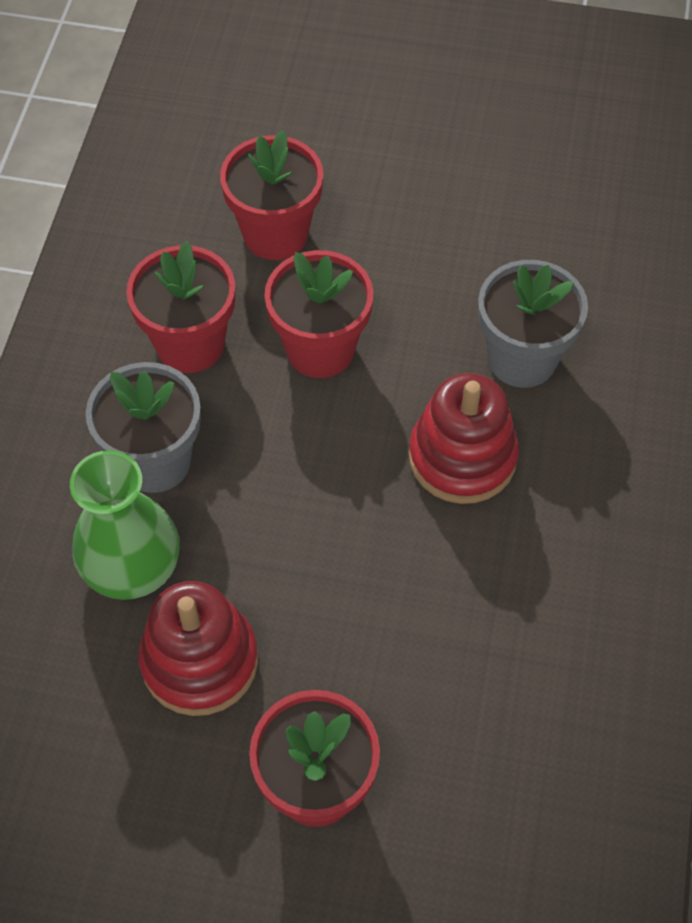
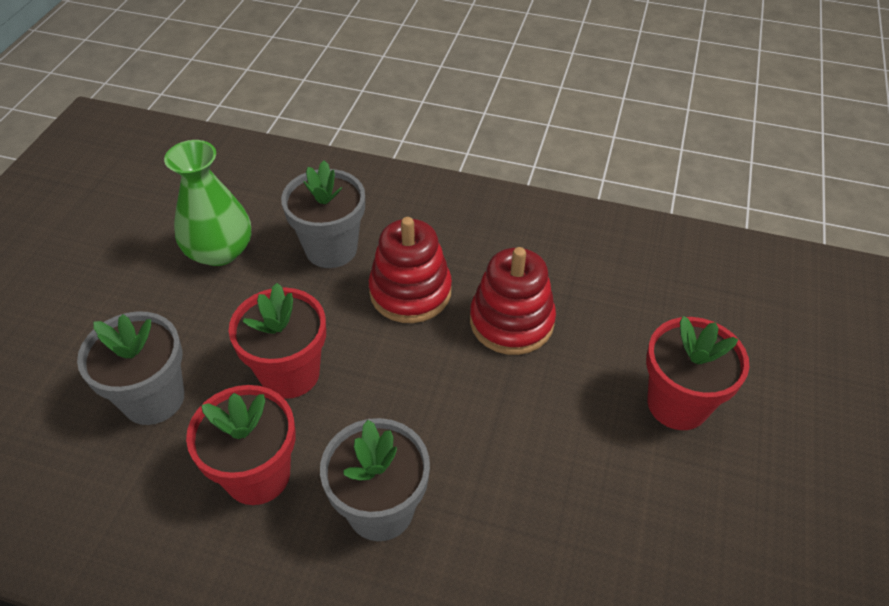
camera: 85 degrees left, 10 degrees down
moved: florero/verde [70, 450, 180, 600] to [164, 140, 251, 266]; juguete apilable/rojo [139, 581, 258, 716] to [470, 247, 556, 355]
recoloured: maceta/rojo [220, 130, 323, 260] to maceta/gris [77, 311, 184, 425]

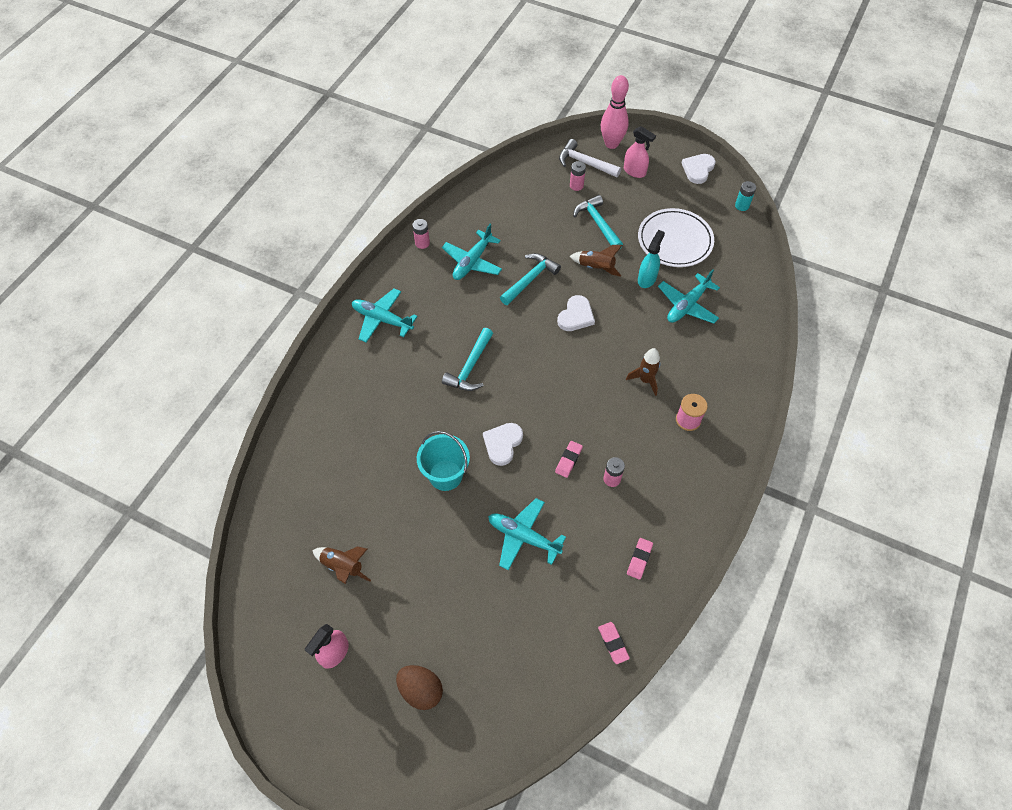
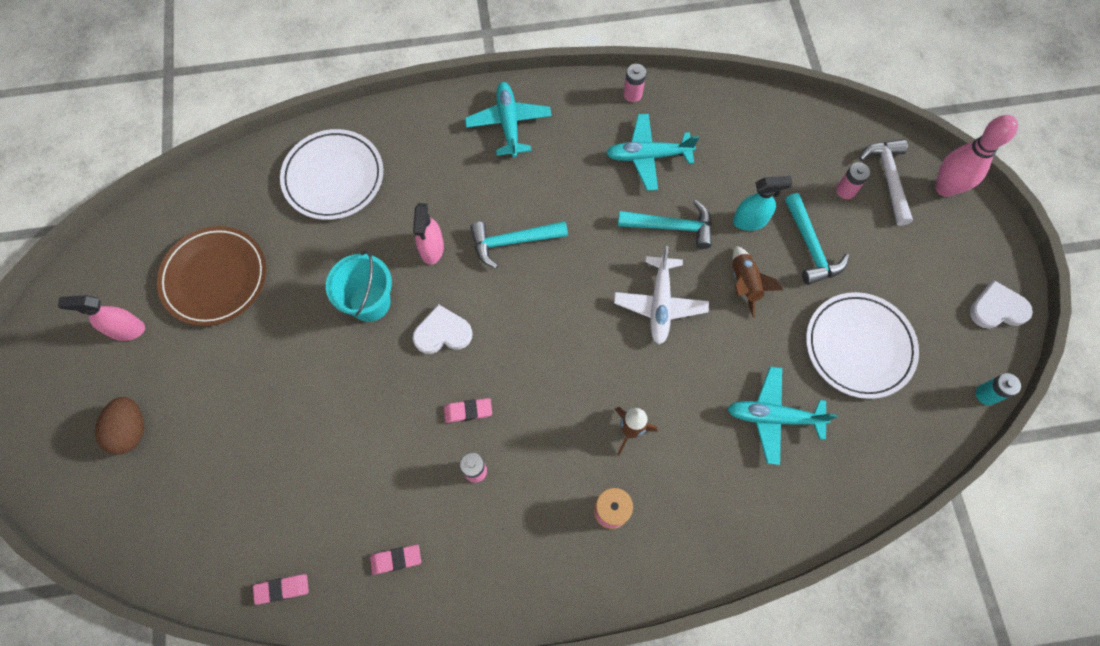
camera: 55 degrees right, 10 degrees up
removed: avión/turquesa [488, 498, 566, 570]
added: plato/blanco [280, 129, 383, 220]
moved: pulverizador/rosa [624, 126, 656, 178] to [413, 203, 444, 265]; pulverizador/turquesa [638, 230, 665, 288] to [733, 176, 793, 231]
replaced: corazón/blanco [557, 295, 595, 331] to avión/blanco [614, 246, 709, 345]; cohete/marrón [313, 547, 371, 584] to plato/marrón [157, 226, 266, 326]
turned: martillo/turquesa [573, 195, 623, 246] = [785, 193, 849, 285] 135 degrees clockwise; goma de borrar/rosa [598, 622, 630, 664] = [253, 574, 309, 605] 45 degrees clockwise

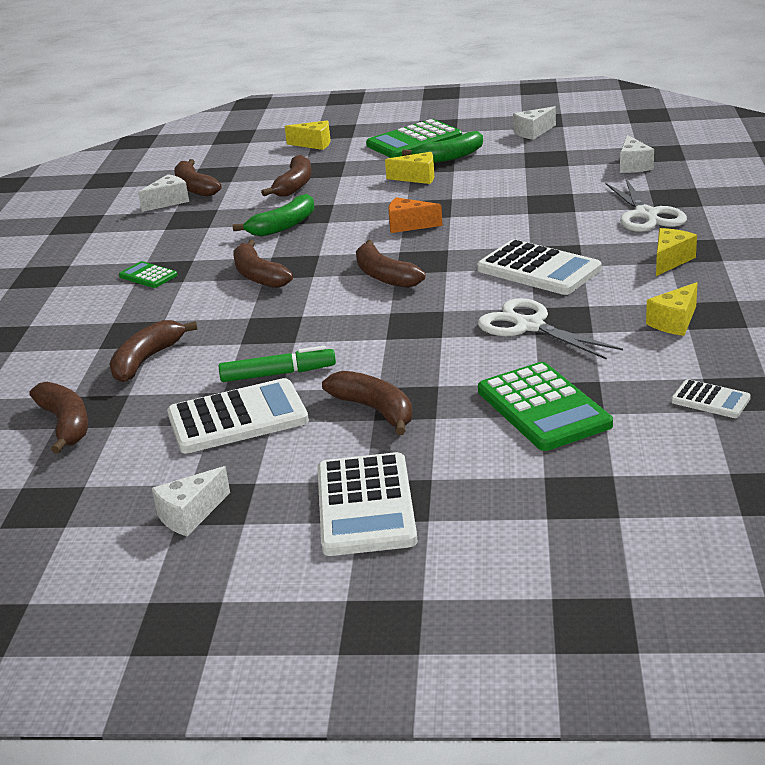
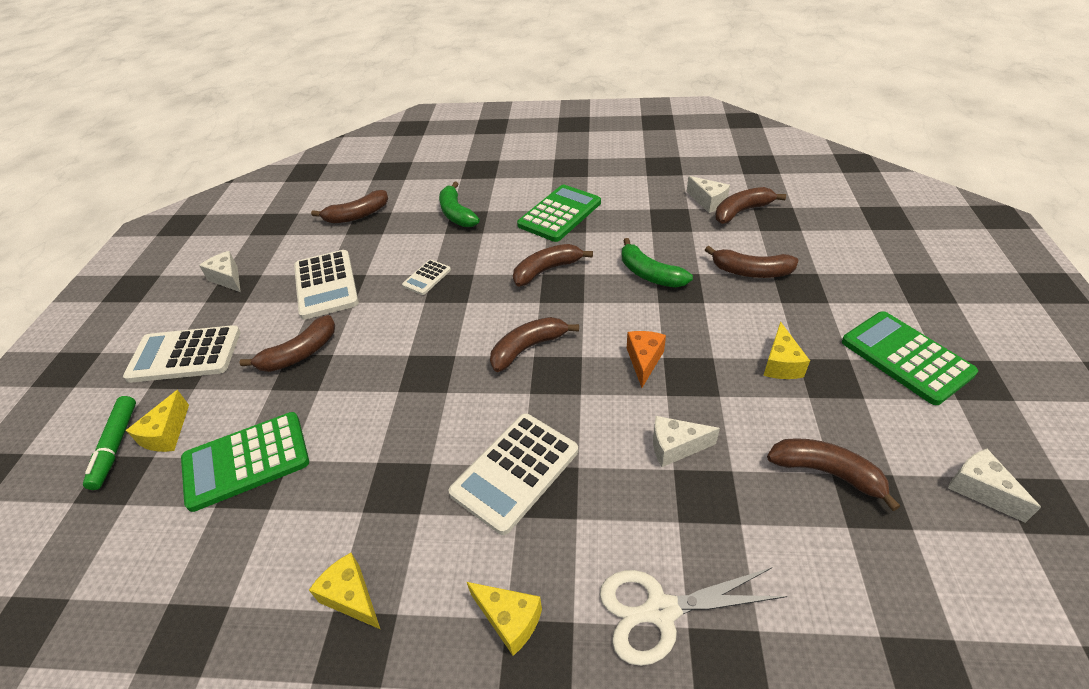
camera: 90 degrees right, 15 degrees up
removed: tijeras/blanco [478, 298, 623, 360]
moved: queso/amarillo [285, 120, 331, 150] to [126, 390, 189, 452]; plátano/verde [402, 131, 483, 163] to [439, 182, 480, 227]; queso/blanco [620, 135, 654, 173] to [653, 416, 720, 467]; plátano/marrón [110, 320, 197, 382] to [767, 438, 900, 511]; rotulador/verde [219, 346, 336, 382] to [83, 396, 136, 490]; calculadora/blanco [671, 379, 751, 418] to [402, 260, 451, 295]
resized: calculadora/verde [119, 261, 177, 288] = [517, 185, 601, 242] x1.95

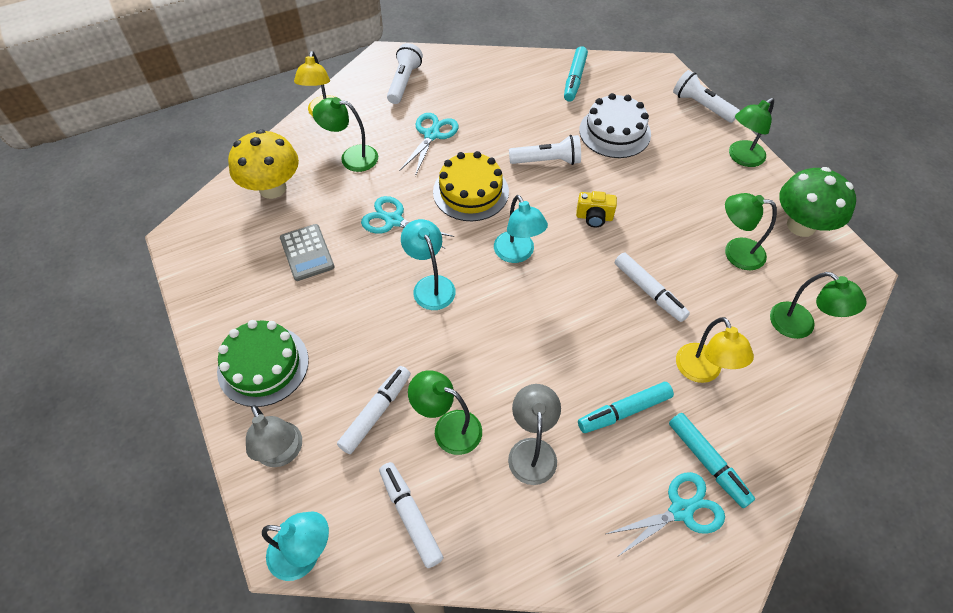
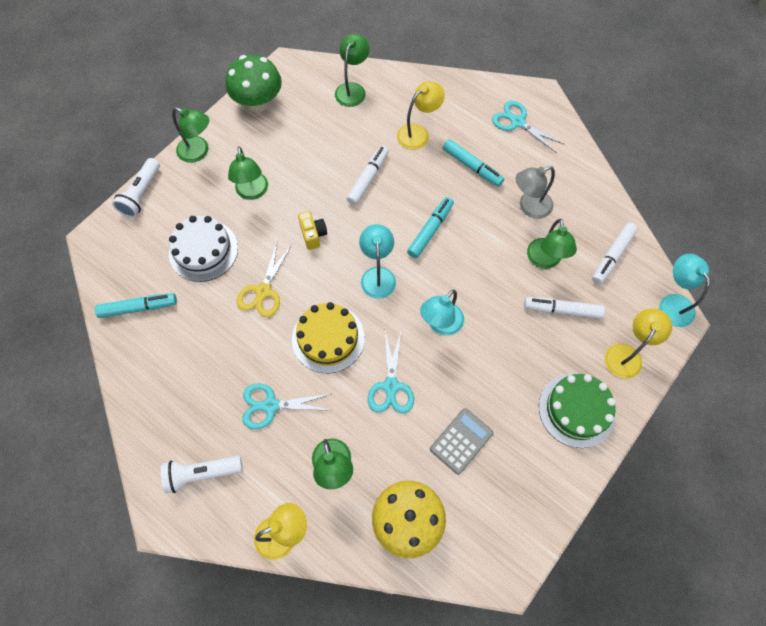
camera: 115 degrees left, 10 degrees up
moved: lámpara/verde [725, 193, 777, 270] to [228, 146, 268, 200]; rotulador/turquesa [669, 413, 755, 508] to [407, 197, 454, 258]
replaced: lámpara de mano/blanco [509, 135, 581, 165] to tijeras/amarillo [237, 243, 292, 317]
recoloured: lámpara/gris [246, 405, 302, 467] to lámpara/amarillo [605, 308, 672, 379]
turned: lámpara/turquesa [494, 195, 548, 263] = [359, 224, 396, 299] 45 degrees counterclockwise

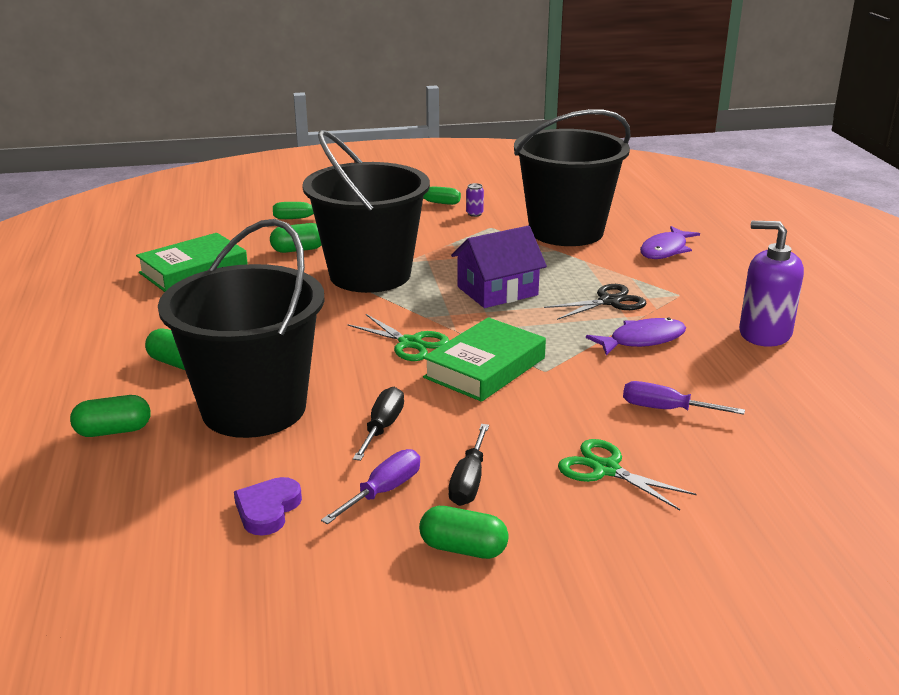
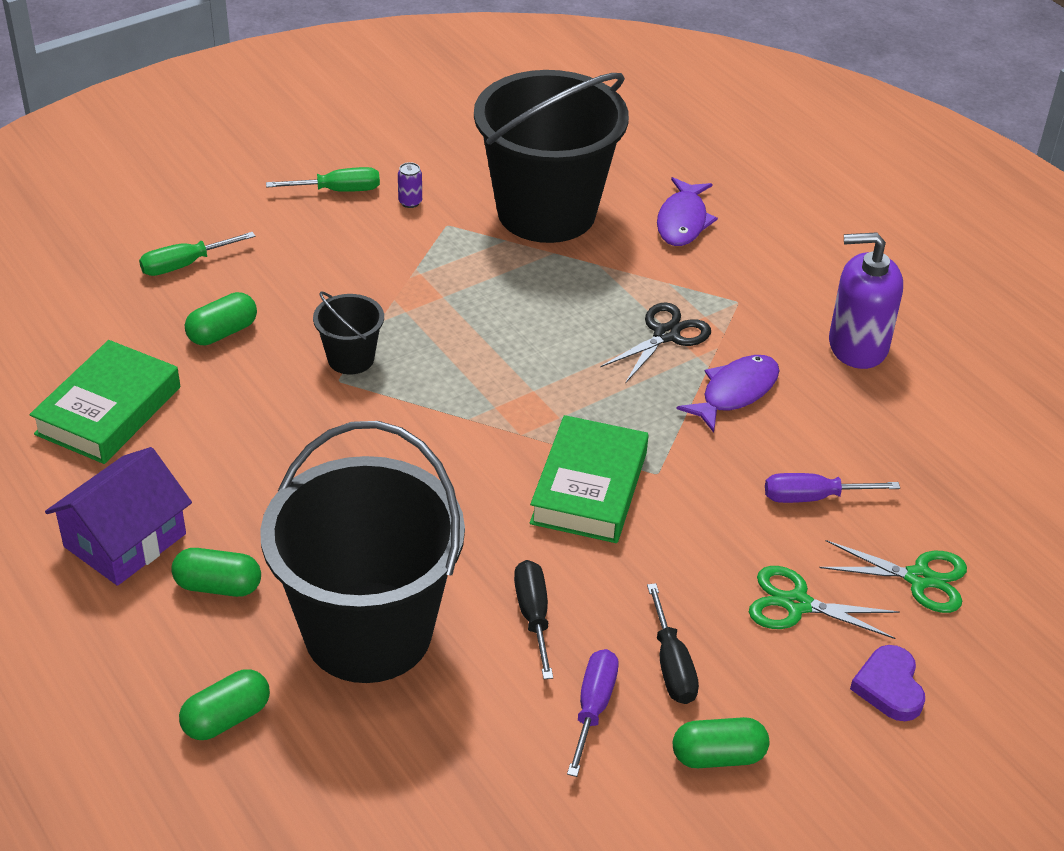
camera: 25 degrees left, 15 degrees up
moved: casa/morado [451, 226, 547, 308] to [45, 447, 192, 586]; tijeras/verde [348, 314, 449, 361] to [819, 540, 967, 613]; corazón/morado [234, 477, 302, 536] to [850, 645, 925, 721]
resized: balde/negro [302, 130, 430, 293] = [313, 292, 384, 374] x0.42

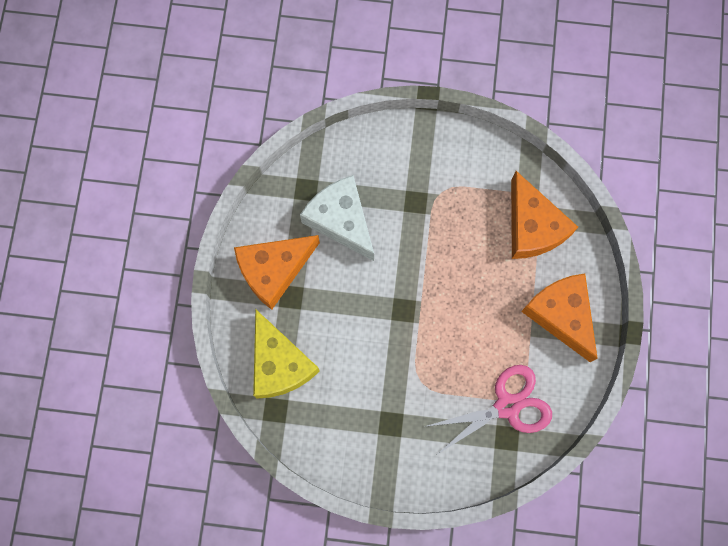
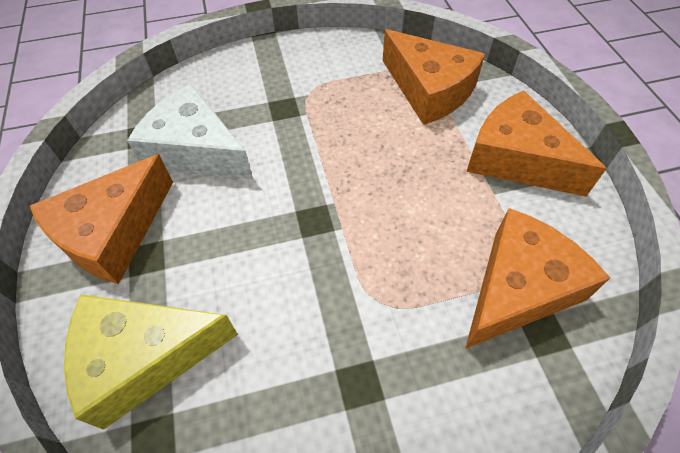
camera: 20 degrees left, 20 degrees down
replaced: tijeras/rosa [424, 365, 552, 454] to queso/naranja [465, 208, 610, 349]
turned: queso/amarillo [253, 309, 320, 399] = [64, 294, 238, 430] 120 degrees clockwise

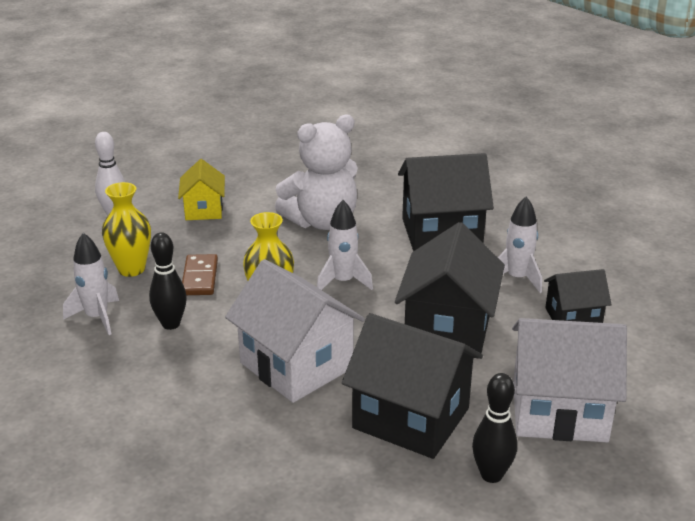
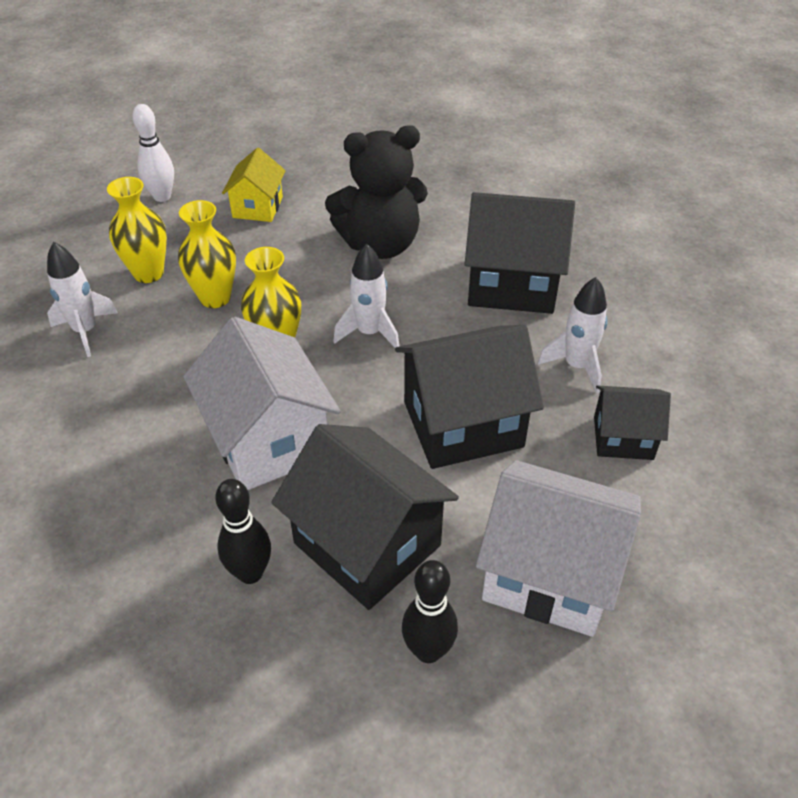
camera: 15 degrees right, 15 degrees up
moved: bolo/negro [149, 232, 187, 330] to [215, 479, 271, 584]
replaced: ficha de dominó/marrón [182, 254, 218, 295] to florero/amarillo [178, 200, 236, 308]
recoloured: osito/blanco [275, 115, 358, 230] to osito/negro [325, 125, 428, 259]
turned: casa/negro [395, 222, 505, 359] = [395, 325, 544, 469] 45 degrees clockwise

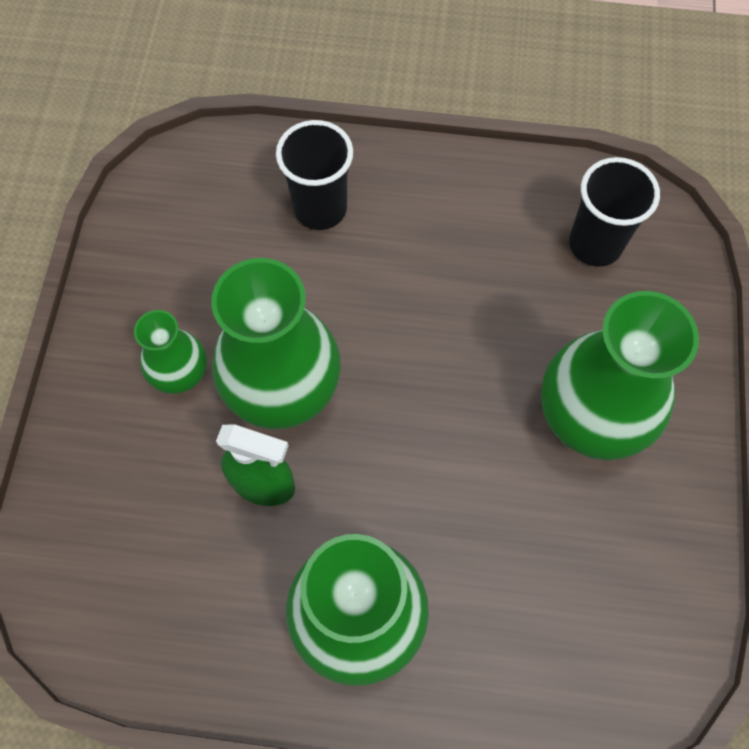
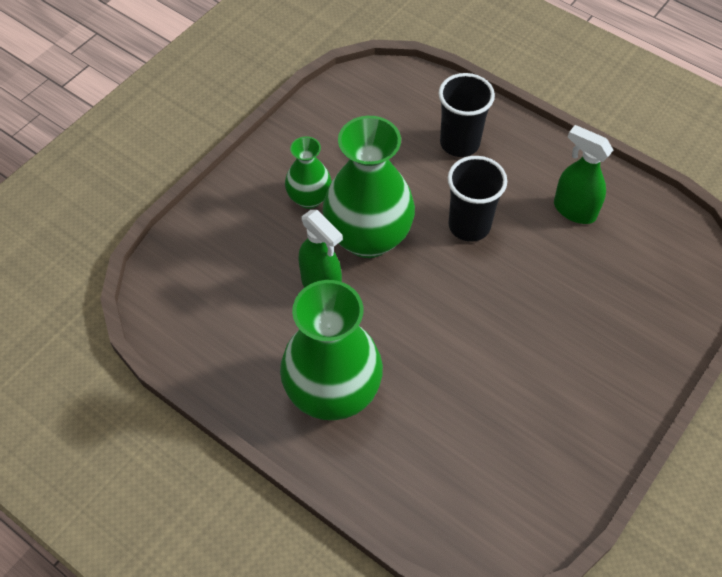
camera: 30 degrees right, 10 degrees down
removed: florero/verde [541, 291, 699, 460]
added: pulverizador/verde [554, 125, 613, 224]
moved: vaso/negro [569, 157, 660, 267] to [448, 156, 507, 242]

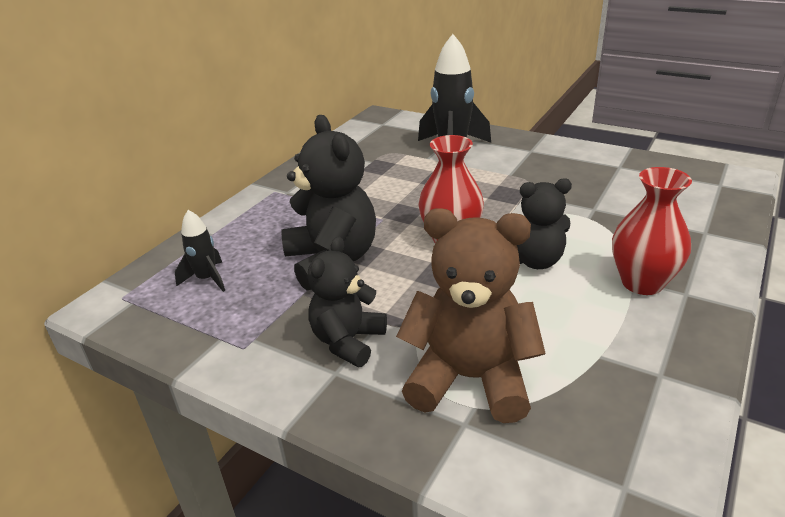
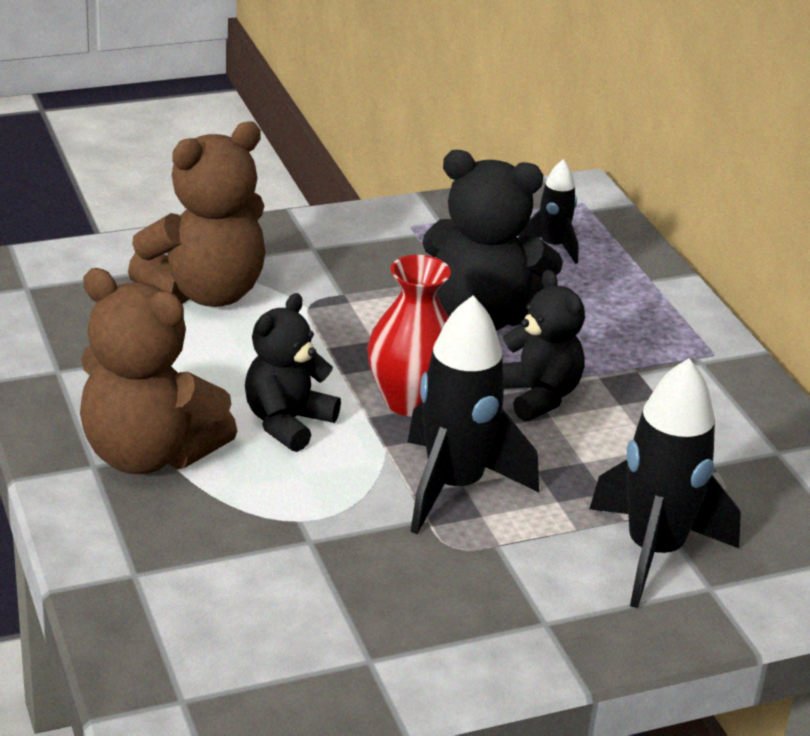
camera: 125 degrees right, 0 degrees up
added: cohete/negro [407, 295, 539, 534]
moved: osito/negro [307, 236, 387, 367] to [503, 270, 585, 422]
replaced: florero/rojo [612, 167, 692, 295] to osito/marrón [80, 268, 237, 474]

